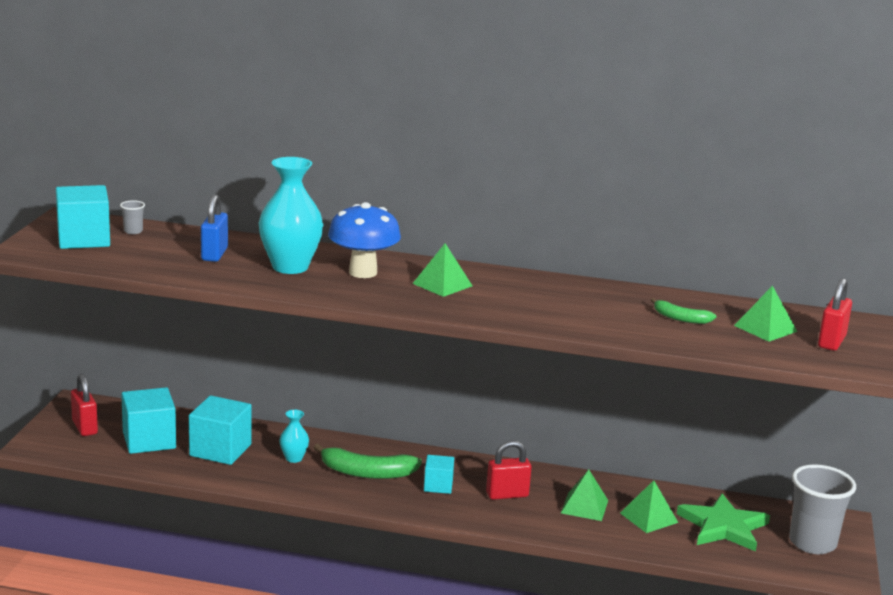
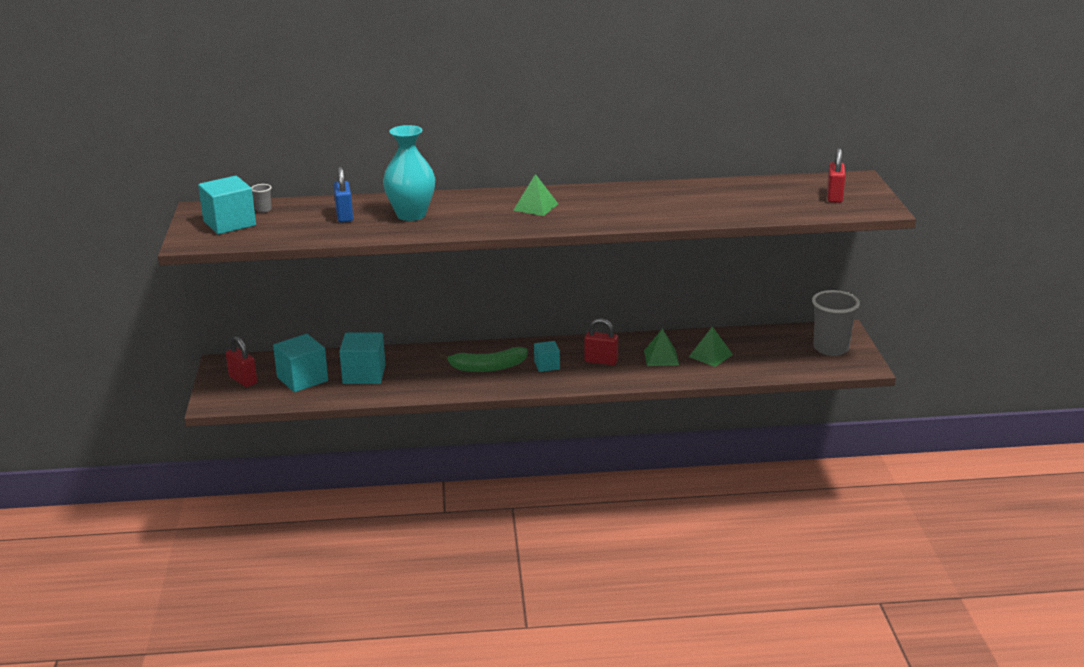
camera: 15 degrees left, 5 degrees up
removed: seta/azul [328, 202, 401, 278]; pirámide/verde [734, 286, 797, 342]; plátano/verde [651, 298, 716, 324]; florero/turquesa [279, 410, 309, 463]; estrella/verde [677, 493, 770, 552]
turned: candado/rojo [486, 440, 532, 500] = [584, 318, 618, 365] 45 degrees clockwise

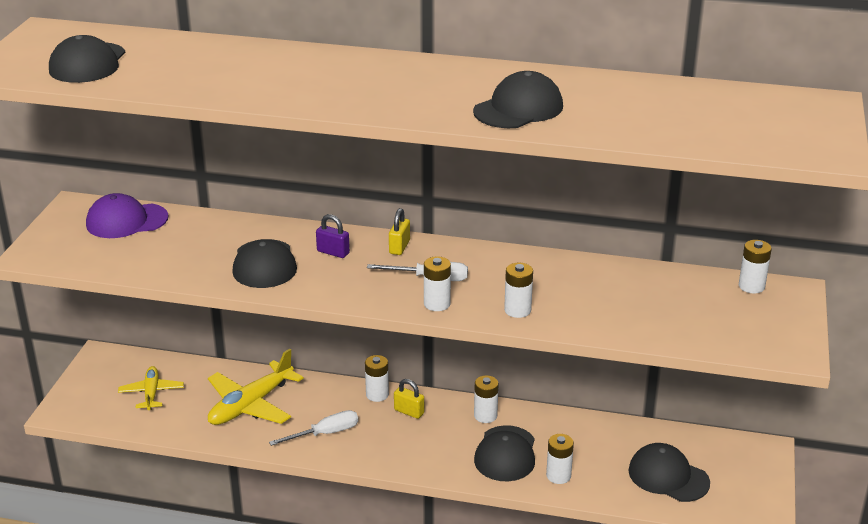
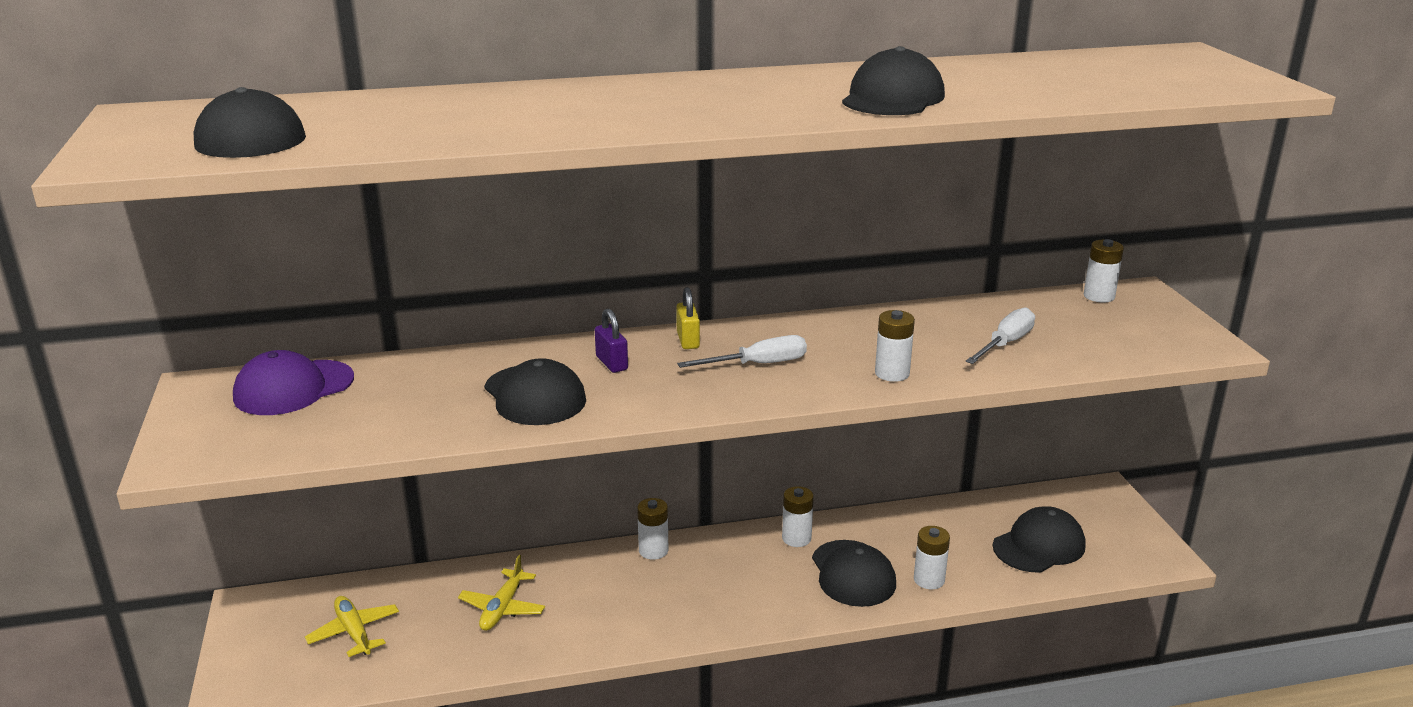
camera: 25 degrees left, 5 degrees down
removed: pila/blanco [424, 256, 451, 311]; candado/amarillo [394, 379, 424, 419]
moved: destornillador/blanco [269, 410, 358, 446] to [966, 307, 1035, 364]
turned: candado/morado [316, 214, 350, 258] = [595, 309, 628, 373] 60 degrees clockwise; gorra/negro [628, 443, 710, 502] = [993, 506, 1086, 572] 135 degrees clockwise
resized: avión/amarillo [208, 349, 303, 425] = [458, 555, 545, 631] x0.60

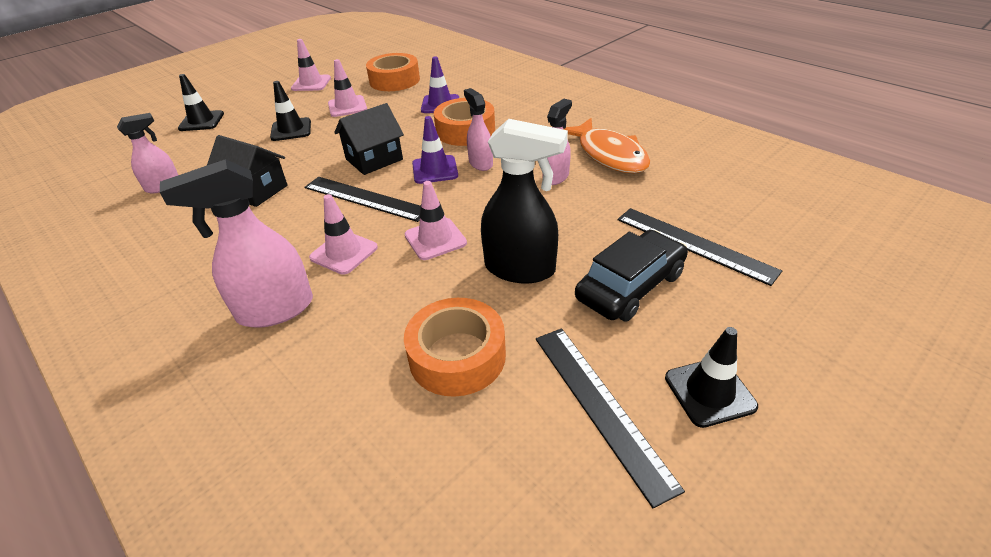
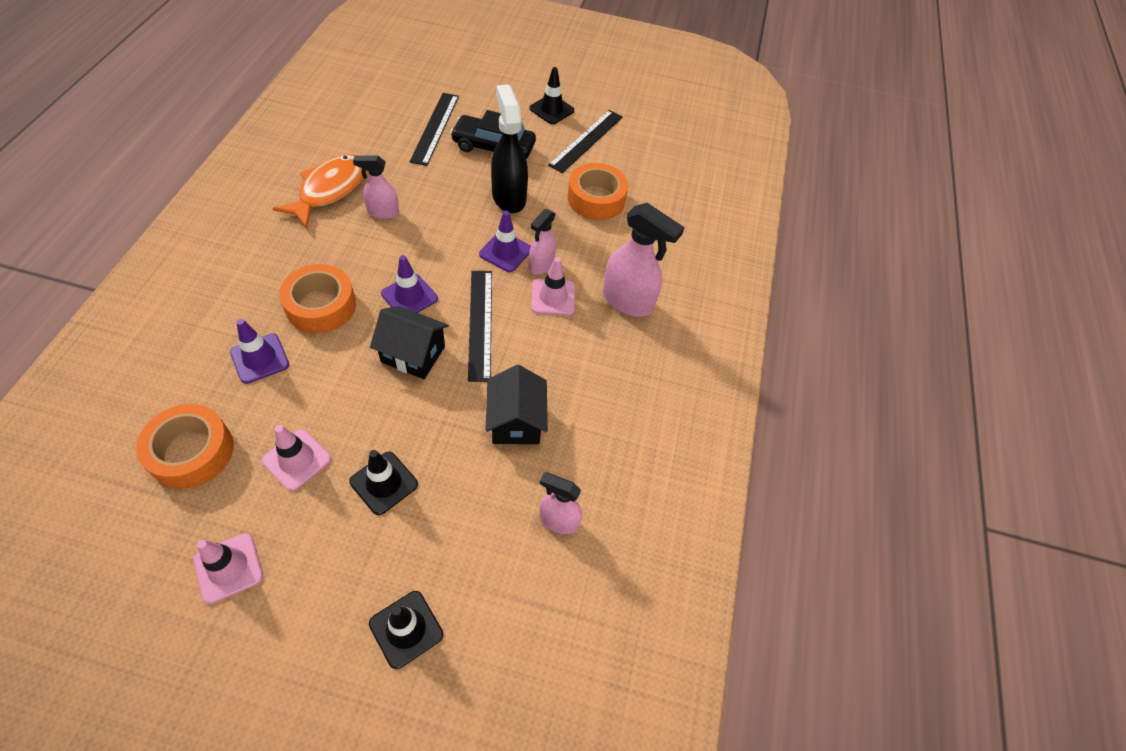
camera: 130 degrees left, 15 degrees up
moved: pulverizador/rosa [464, 88, 493, 171] to [529, 209, 556, 275]
recoloured: cono de tráfico/rosa [405, 181, 467, 260] to cono de tráfico/morado [479, 211, 531, 272]

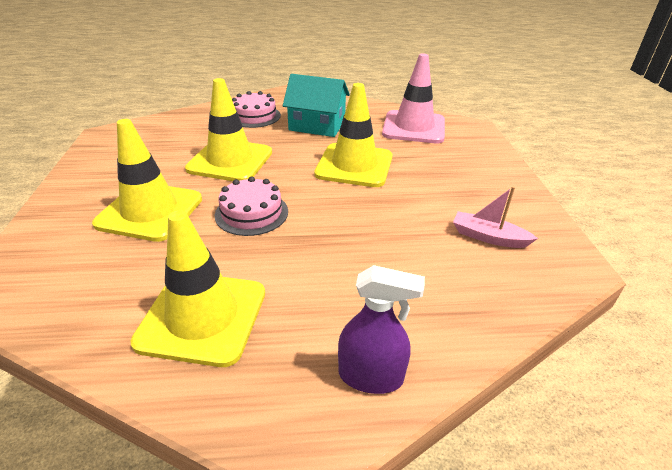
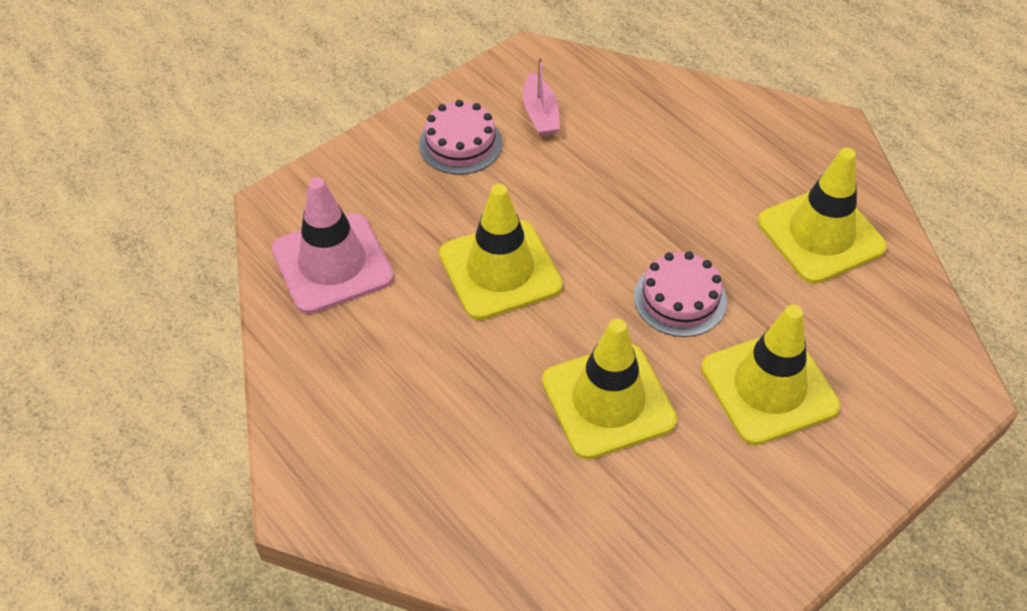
camera: 125 degrees left, 15 degrees up
removed: casa/turquesa [283, 74, 350, 137]; pulverizador/morado [338, 265, 425, 394]
moved: tarta/rosa [232, 91, 281, 128] to [419, 100, 502, 175]

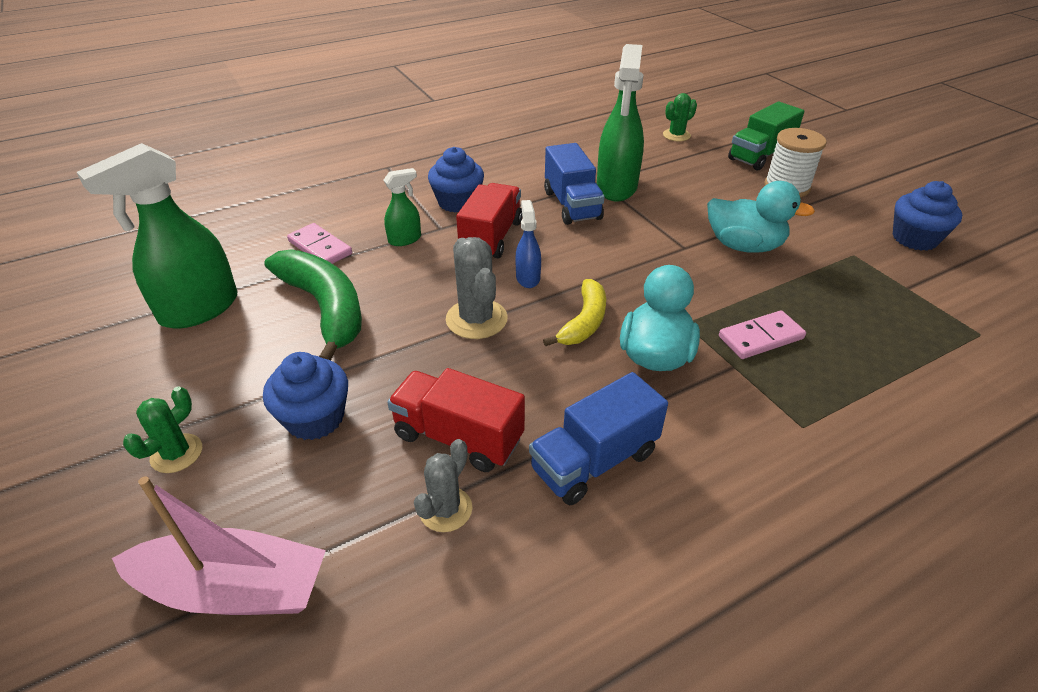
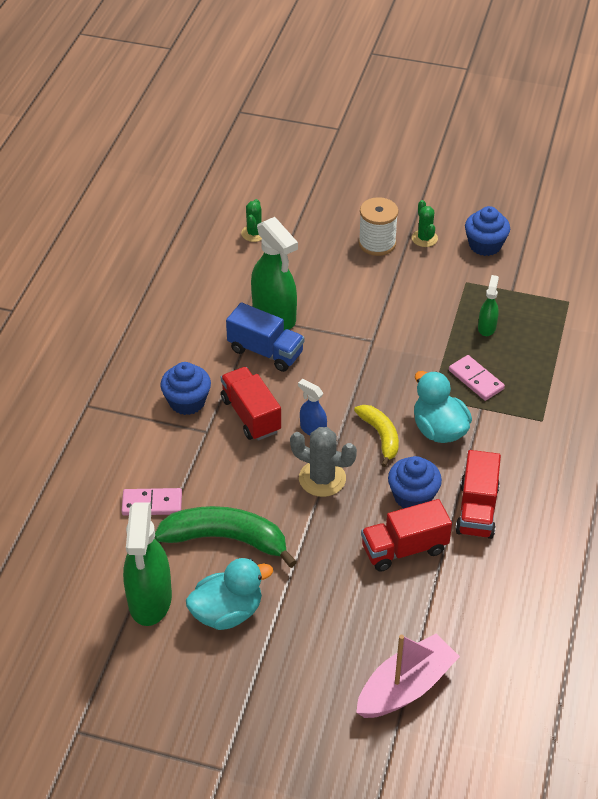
camera: 45 degrees left, 5 degrees up
removed: camión/verde [728, 102, 804, 171]; cactus/gris [414, 439, 472, 532]
moved: pulverizador/verde [383, 168, 421, 246] to [478, 275, 499, 336]; pato/turquesa [707, 181, 815, 253] to [186, 558, 273, 630]; magdalena/azul [263, 352, 348, 440] to [388, 456, 442, 508]; cactus/verde [123, 386, 202, 473] to [412, 200, 438, 247]
recoloured: camión/azul [529, 372, 668, 505] to camión/rojo [455, 450, 501, 539]
turned: ficha de dominó/rosa [719, 310, 806, 359] = [449, 355, 505, 401] 60 degrees counterclockwise

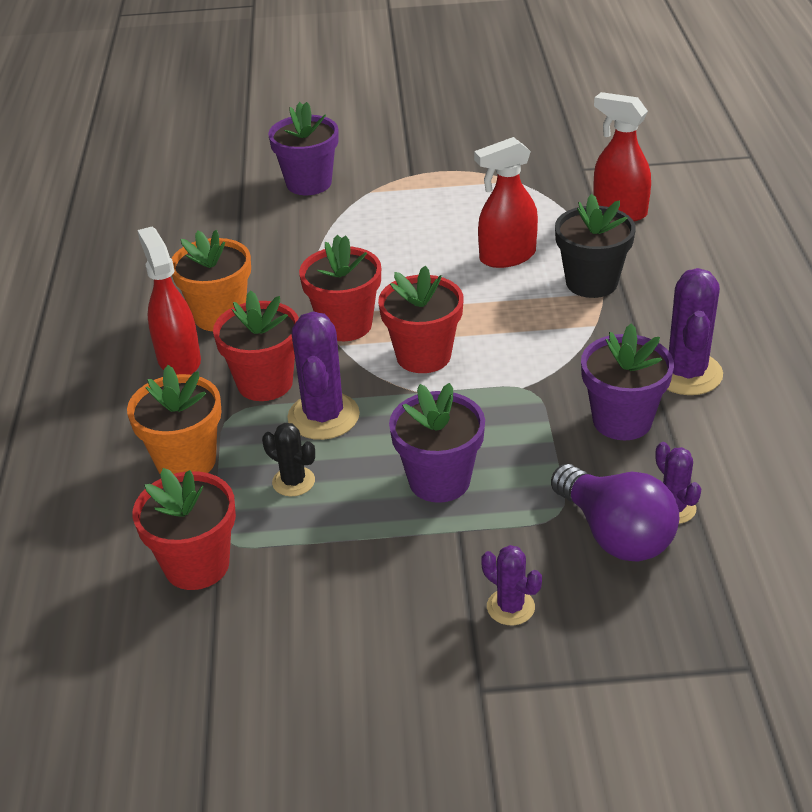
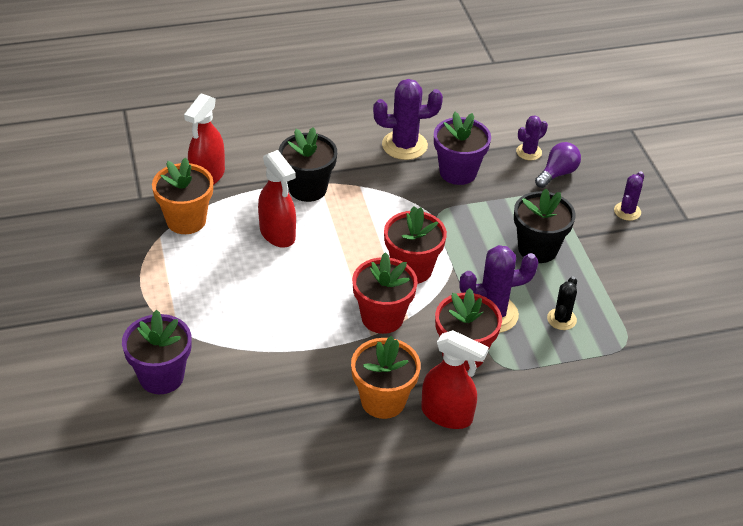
camera: 105 degrees left, 5 degrees up
removed: maceta/rojo [133, 468, 236, 590]
moved: maceta/naranja [127, 365, 222, 474] to [152, 157, 213, 234]
recoloured: maceta/morado [389, 383, 485, 503] to maceta/negro [514, 188, 576, 263]
turned: pulverizador/rojo [137, 227, 201, 375] = [421, 330, 489, 429] 120 degrees counterclockwise
resized: bombilla/morado [551, 464, 679, 562] = [535, 142, 581, 188] x0.64

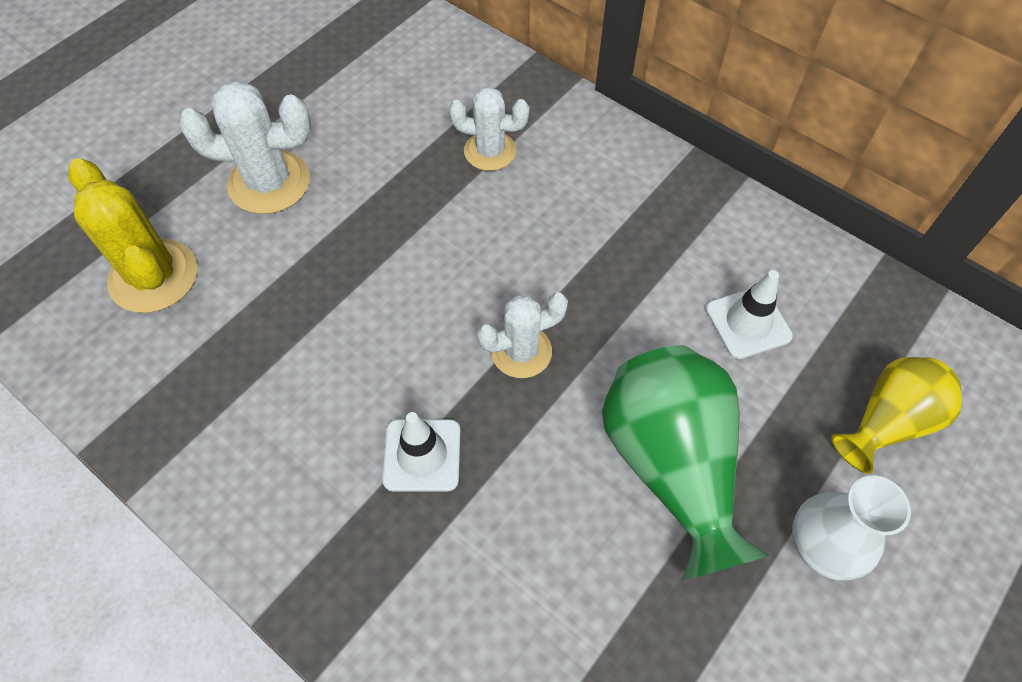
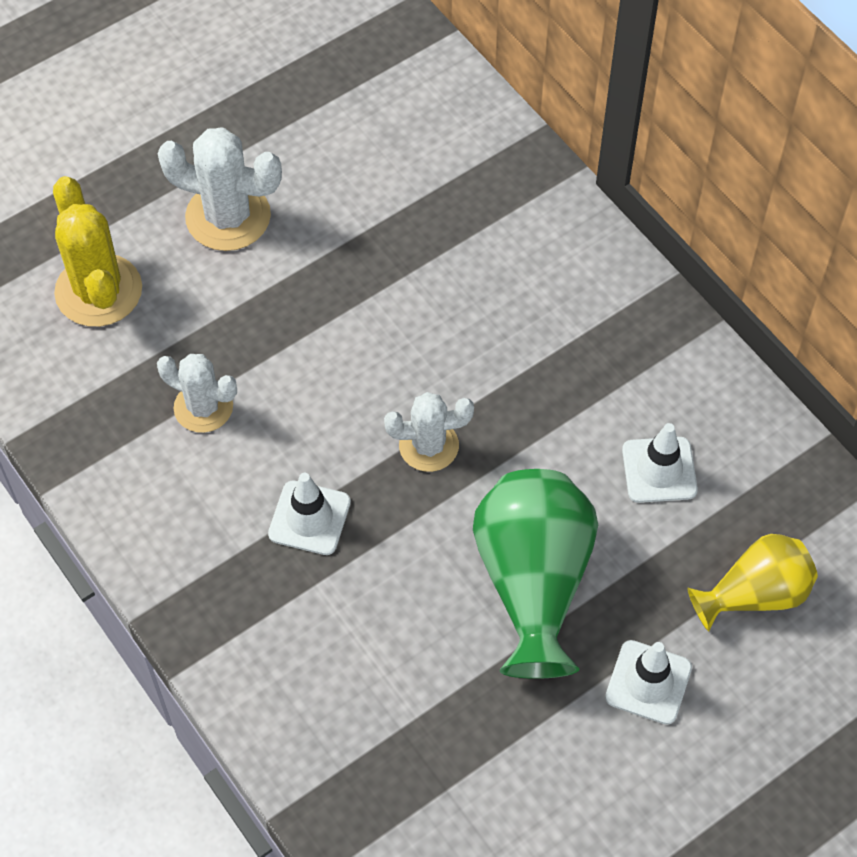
camera: 15 degrees right, 0 degrees up
moved: cactus/blanco [449, 87, 529, 171] to [157, 354, 237, 433]
replaced: florero/blanco [792, 476, 911, 581] to cono de tráfico/blanco [605, 640, 692, 725]

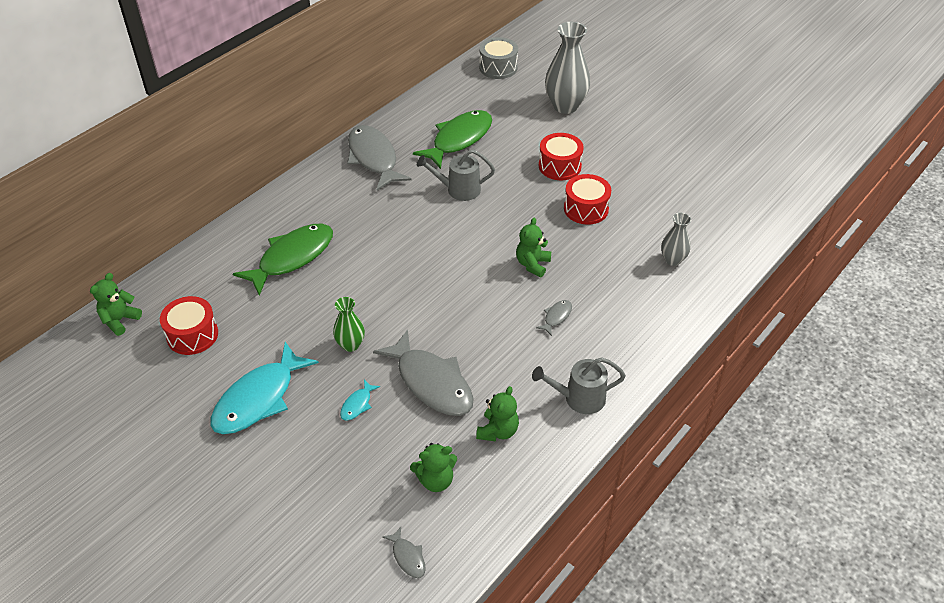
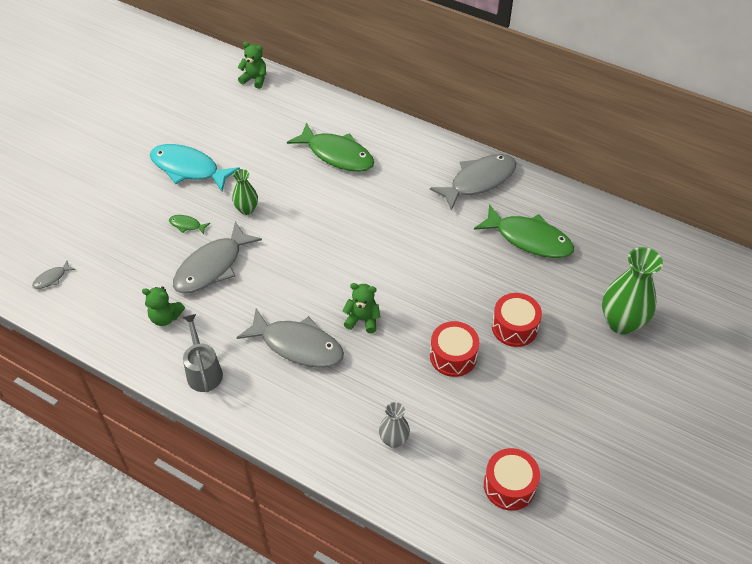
camera: 80 degrees right, 5 degrees up
removed: tambor/gris [479, 37, 518, 79]; regadera/gris [417, 150, 495, 201]; osito/verde [410, 443, 457, 492]
moved: tambor/rojo [160, 296, 218, 355] to [484, 448, 540, 511]
recoloured: florero/gris [545, 22, 590, 114] to florero/verde [602, 247, 663, 335]; pez/turquesa [340, 379, 380, 421] to pez/verde [169, 215, 210, 234]
resized: pez/gris [536, 300, 572, 336] = [237, 309, 344, 368] x2.36

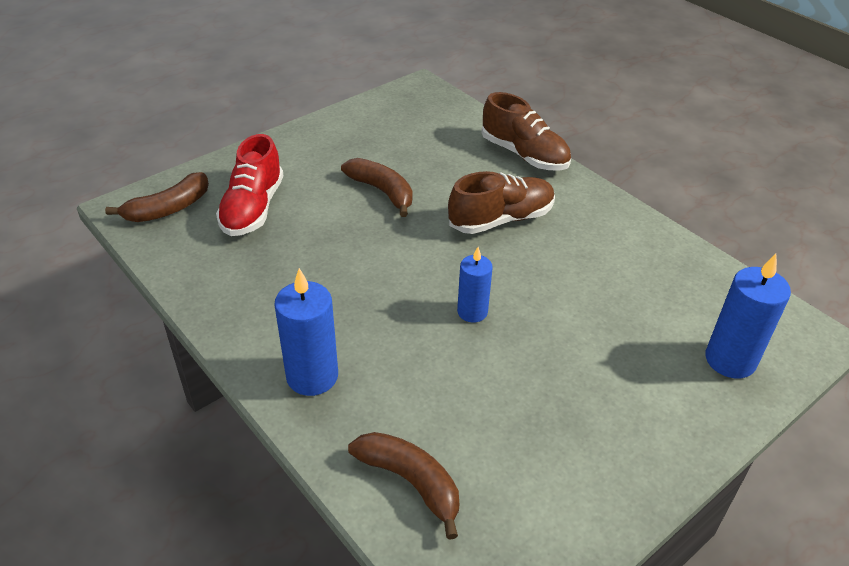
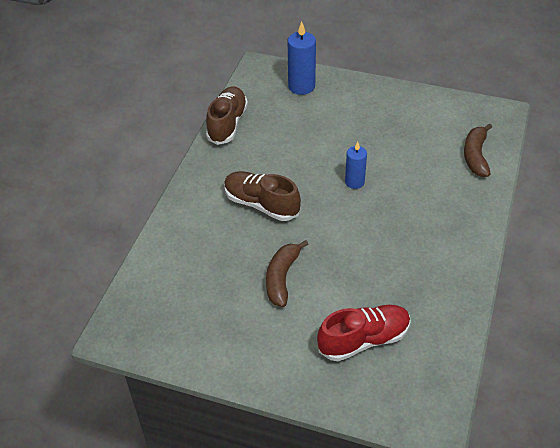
camera: 120 degrees left, 5 degrees up
removed: plátano/marrón [105, 172, 209, 222]; vela/azul [274, 268, 338, 396]
moved: zapato/marrón [481, 92, 571, 171] to [206, 86, 248, 145]

